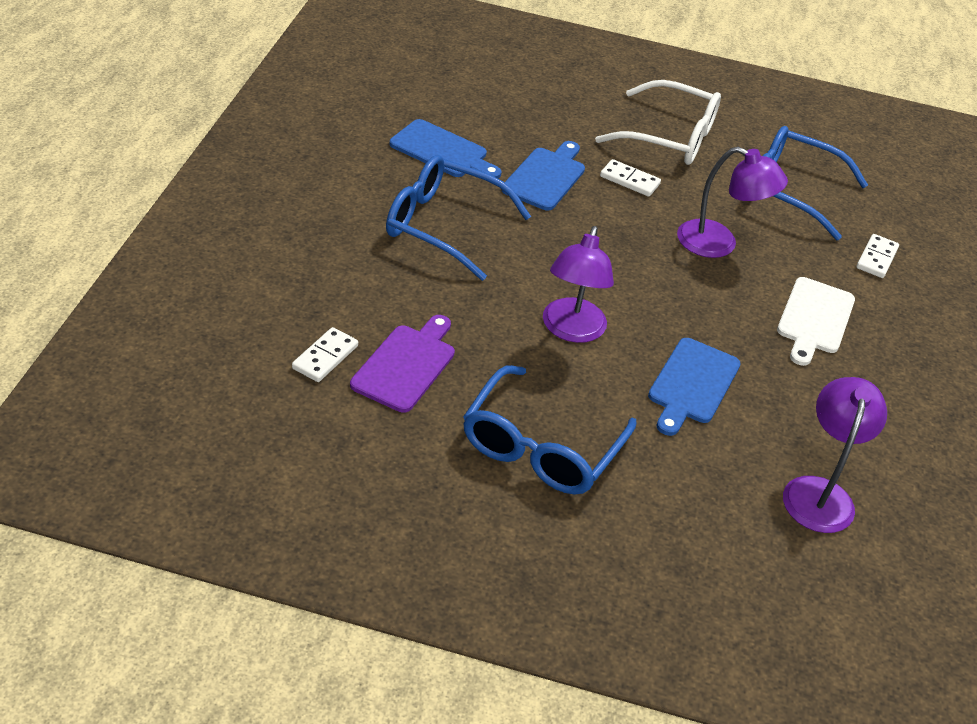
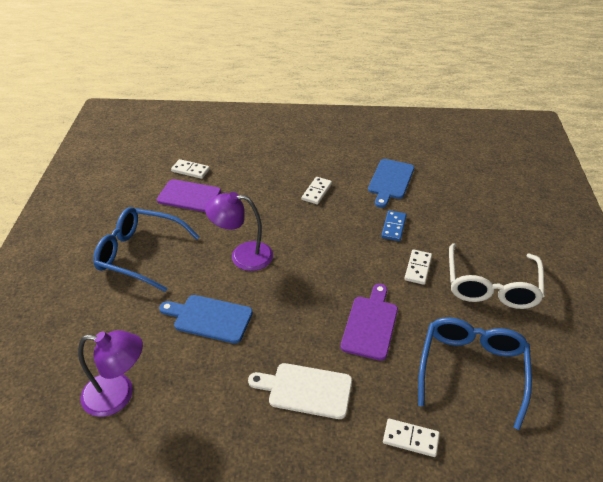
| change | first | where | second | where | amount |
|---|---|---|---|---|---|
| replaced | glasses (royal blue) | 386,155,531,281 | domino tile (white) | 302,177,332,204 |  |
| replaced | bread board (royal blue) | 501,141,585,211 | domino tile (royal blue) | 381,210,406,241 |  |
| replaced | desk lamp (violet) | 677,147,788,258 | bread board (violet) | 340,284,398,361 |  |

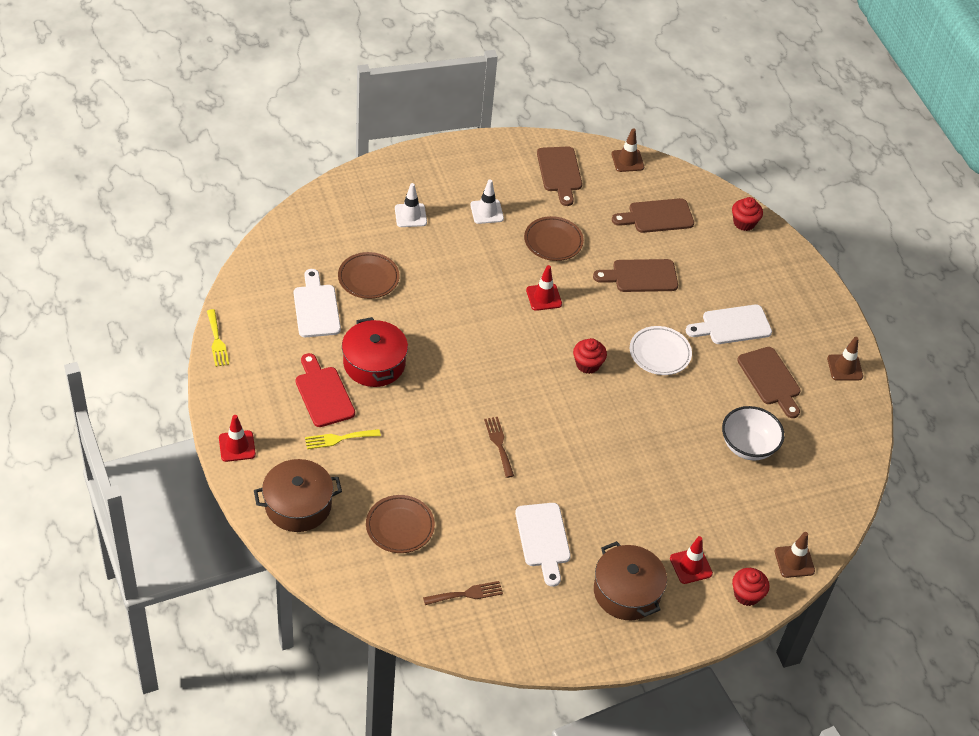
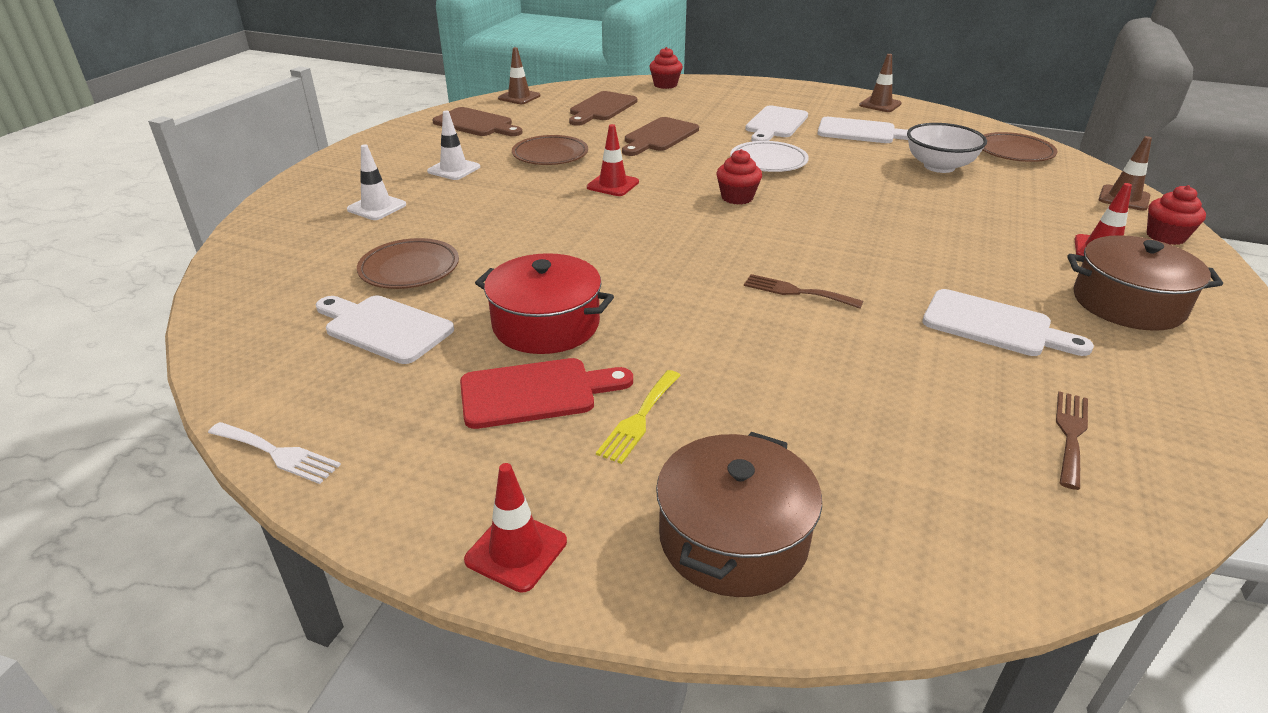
| change | first | where | second | where | amount |
|---|---|---|---|---|---|
| moved | flat dish (russet) | 366,495,435,553 |  | 983,132,1057,162 |  |
| recoloured | fork (yellow) | 207,309,229,367 | fork (white) | 208,422,341,484 |  |
| recoloured | bread board (russet) | 737,347,800,418 | bread board (white) | 817,117,908,143 |  |
| turned | bread board (red) | 296,353,355,427 |  | 460,358,633,429 | 150 degrees clockwise |

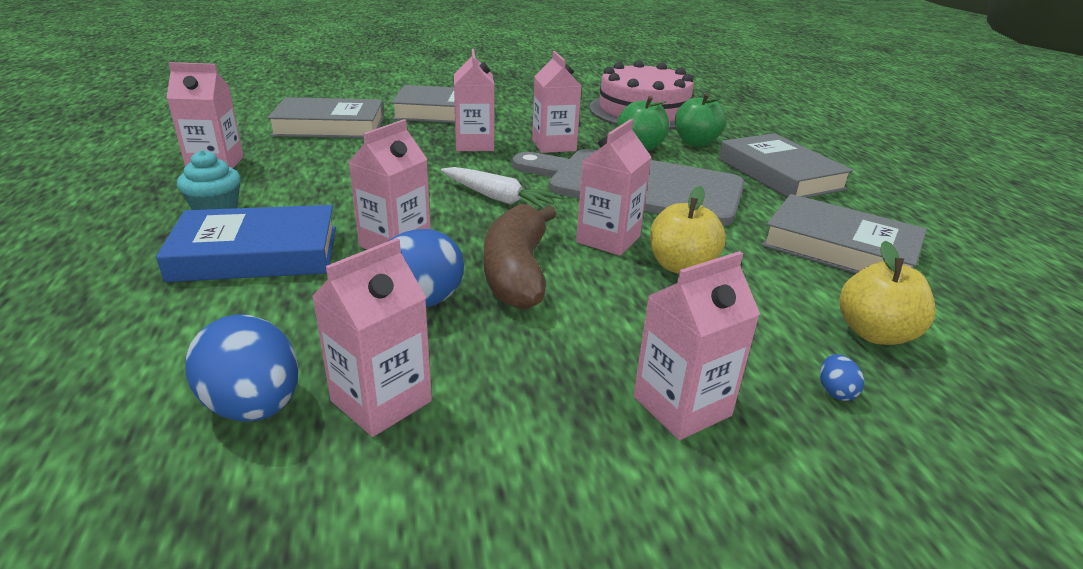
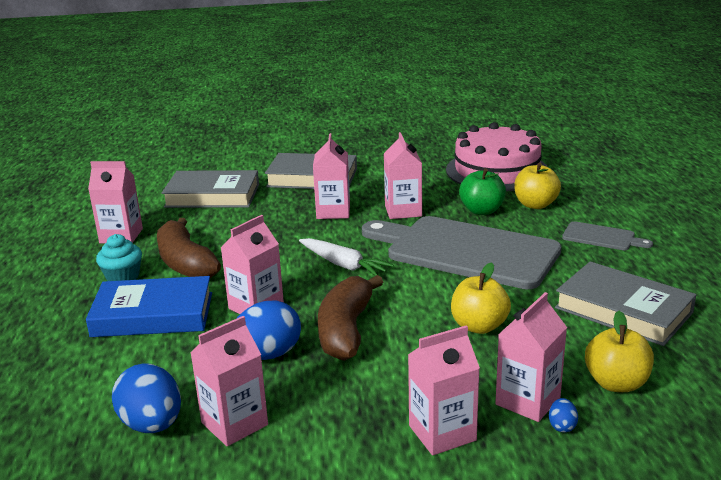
| change | first | where | second | where | amount |
|---|---|---|---|---|---|
| added |  |  | banana fruit (russet) | 157,218,221,278 |  |
| moved | milk carton (rose-pink) | 576,119,651,256 |  | 495,292,567,422 |  |
| replaced | hardback (grey) | 719,133,853,198 | bread board (grey) | 562,221,653,250 |  |
| recoloured | apple (emerald) | 675,93,726,147 | apple (yellow) | 514,163,561,209 |  |

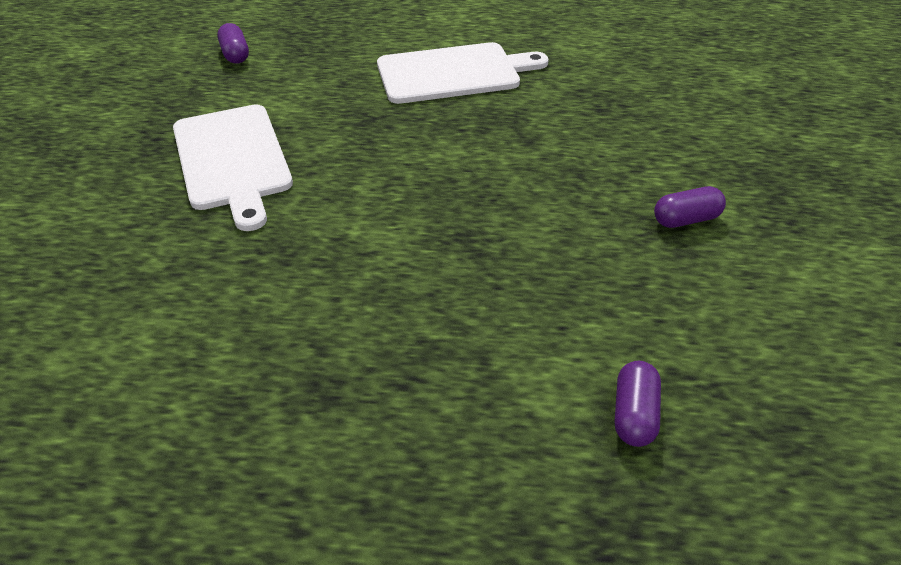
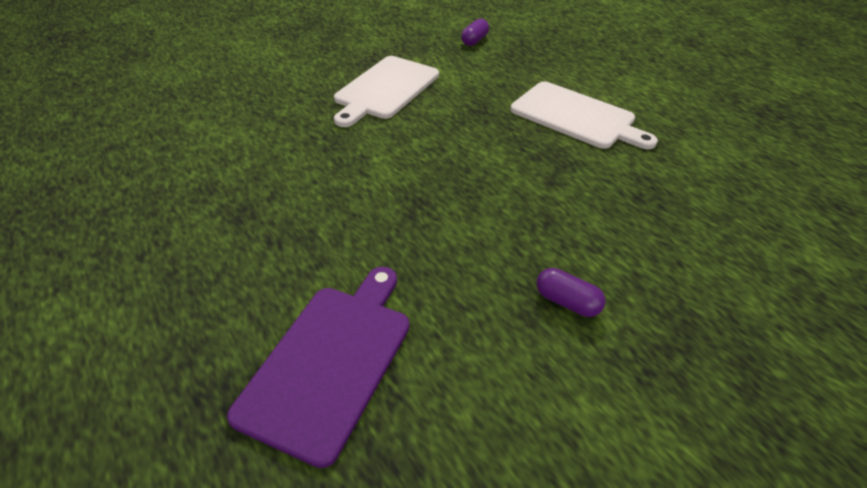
| change | first | where | second | where | amount |
|---|---|---|---|---|---|
| replaced | pill (violet) | 615,361,661,447 | bread board (violet) | 227,267,409,468 |  |

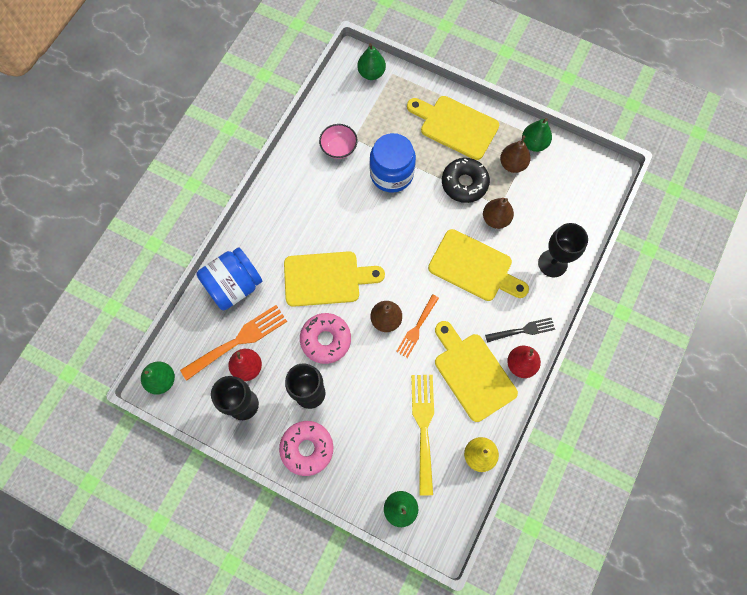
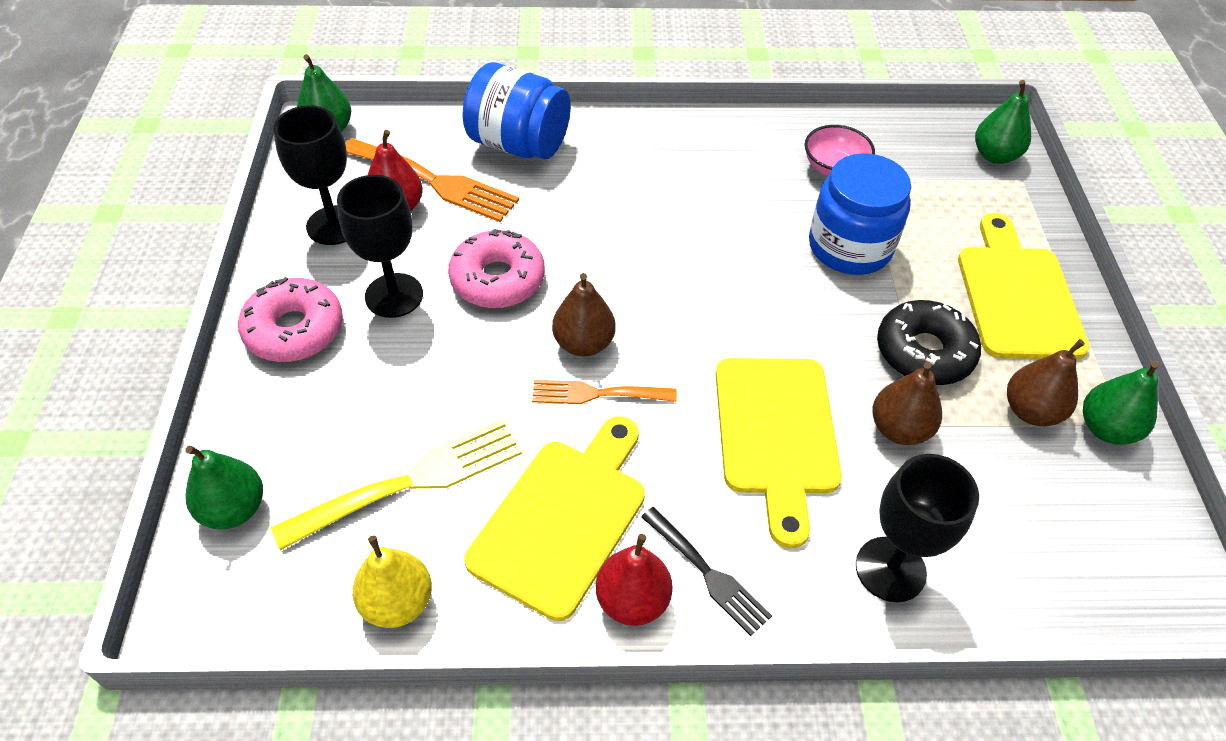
| change | first | where | second | where | amount |
|---|---|---|---|---|---|
| removed | bread board (yellow) | 284,251,385,307 |  |  |  |

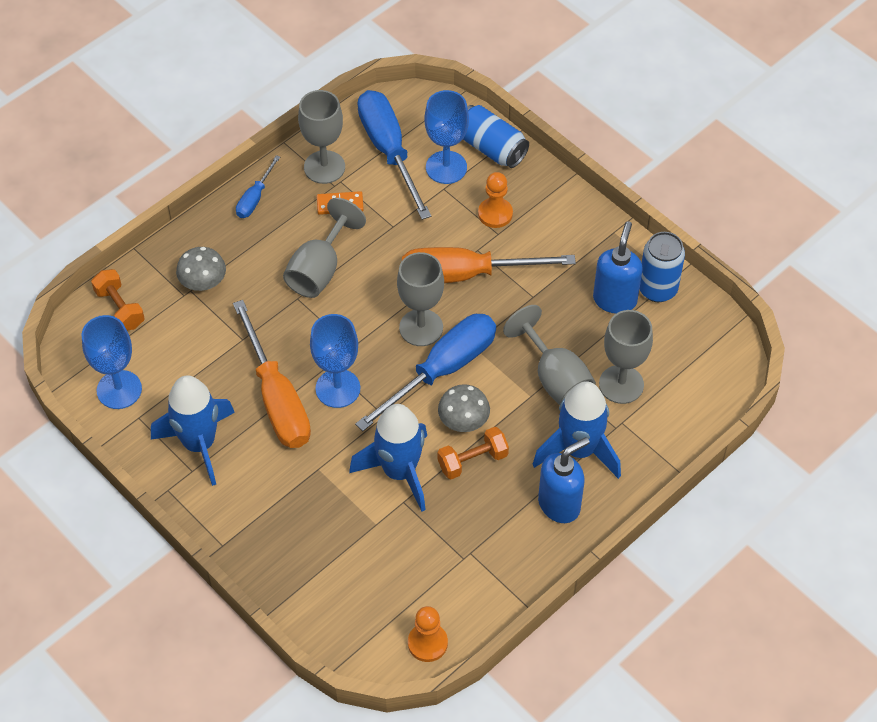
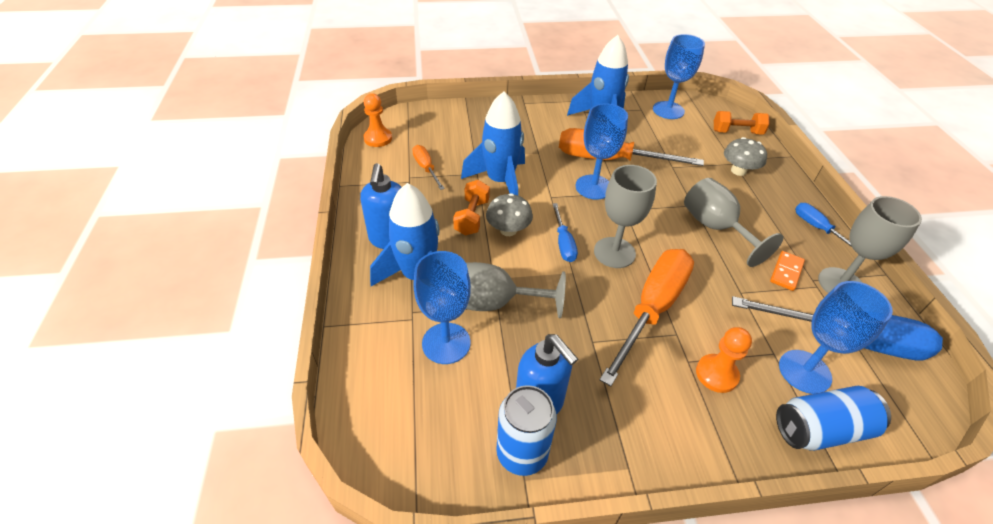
| change | first | where | second | where | amount |
|---|---|---|---|---|---|
| added |  |  | flat screwdriver (orange-coloured) | 412,145,445,190 |  |
| recoloured | chalice (grey) | 599,310,653,404 | chalice (royal blue) | 413,251,471,364 |  |
| resized | flat screwdriver (royal blue) | 355,314,496,431 |  | 553,203,578,262 | x0.49 |

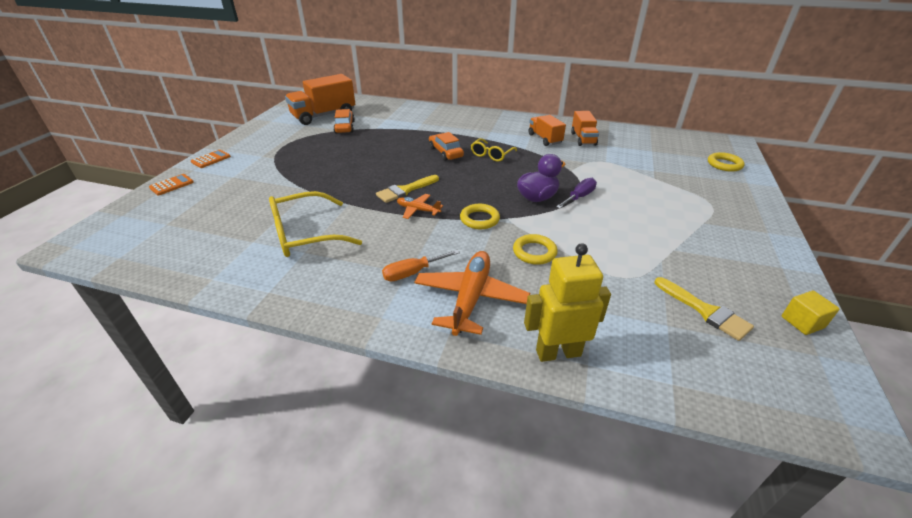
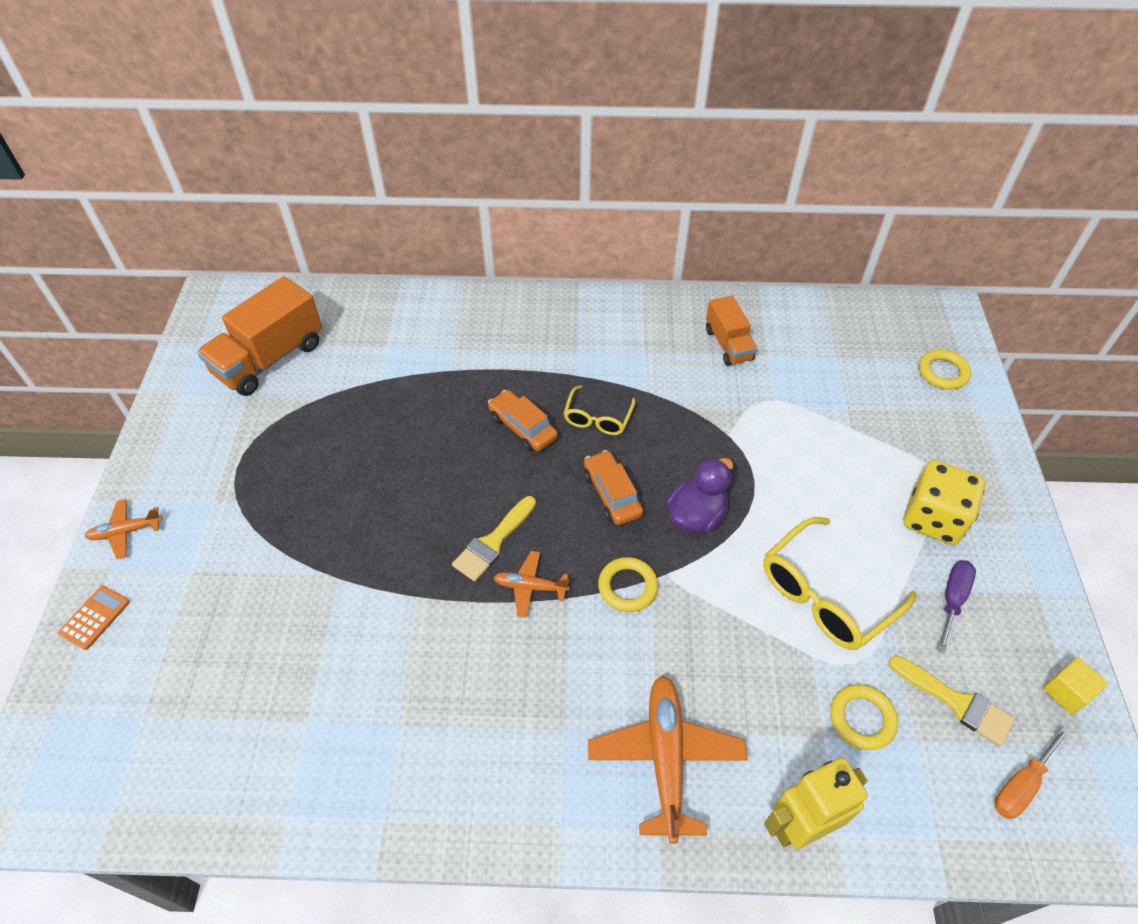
| change | first | where | second | where | amount |
|---|---|---|---|---|---|
| removed | lorry (orange-coloured) | 528,115,566,146 |  |  |  |
| added |  |  | game die (yellow) | 904,460,985,545 |  |
| moved | glasses (yellow) | 269,191,362,257 |  | 763,517,917,650 |  |
| moved | toy car (orange-coloured) | 333,109,355,133 |  | 584,450,643,525 |  |
| moved | flat screwdriver (orange-coloured) | 382,250,460,281 |  | 994,726,1070,819 |  |
| moved | hoop (yellow) | 513,234,558,265 |  | 831,684,898,750 |  |
| moved | flat screwdriver (violet) | 556,178,597,208 |  | 937,560,976,653 |  |
| replaced | pocket calculator (orange-coloured) | 191,150,231,168 | plane (orange-coloured) | 85,499,162,559 |  |

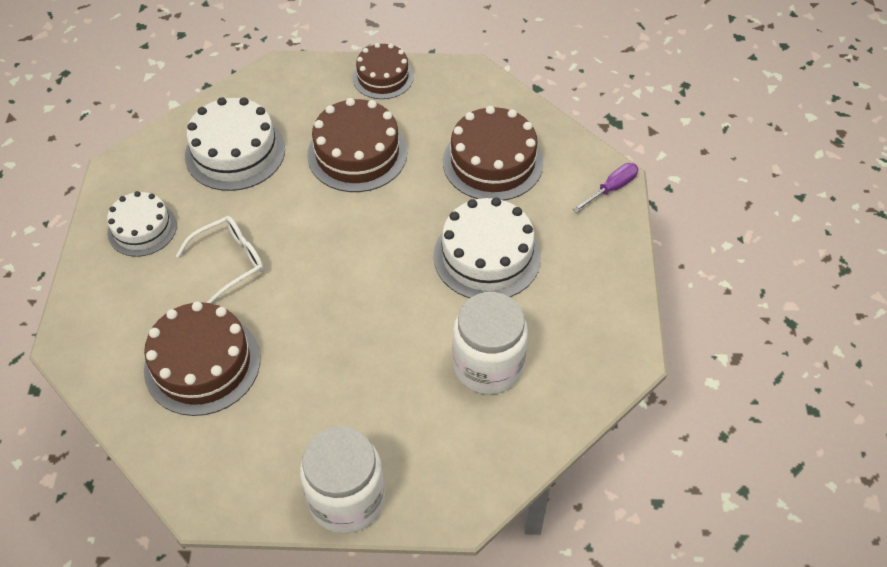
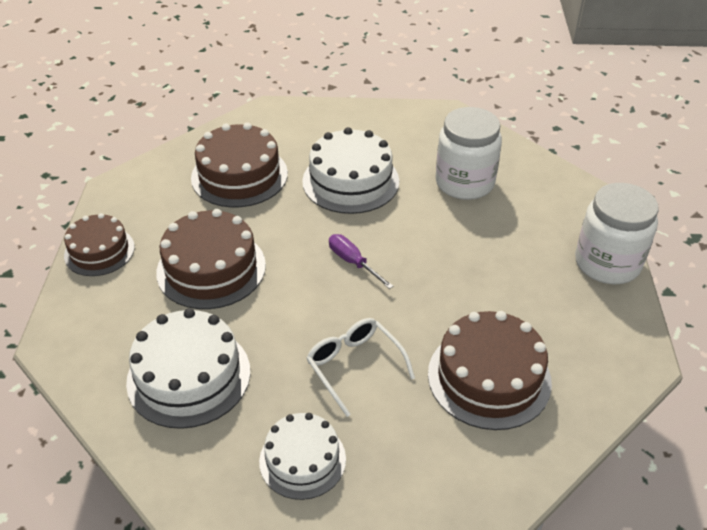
| change | first | where | second | where | amount |
|---|---|---|---|---|---|
| moved | flat screwdriver (violet) | 573,163,638,213 |  | 329,234,394,289 |  |

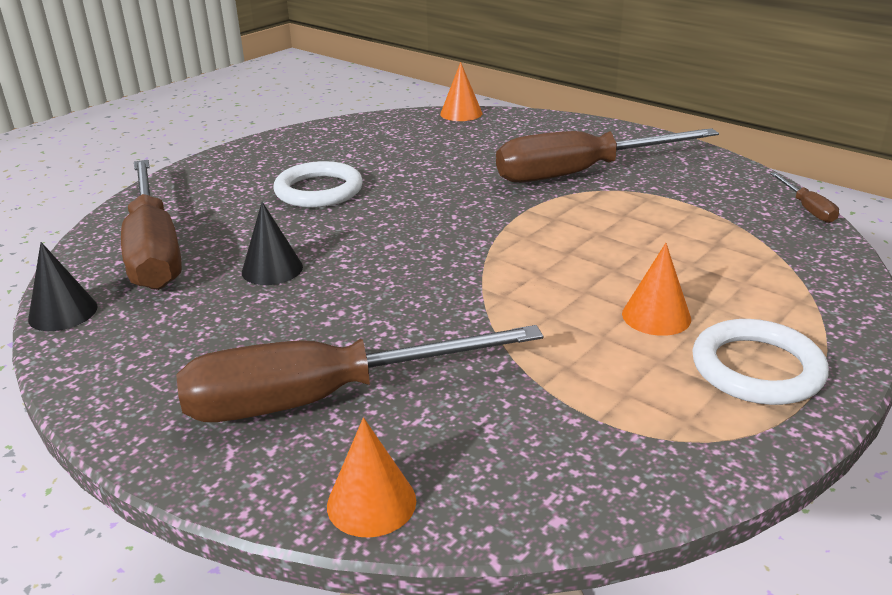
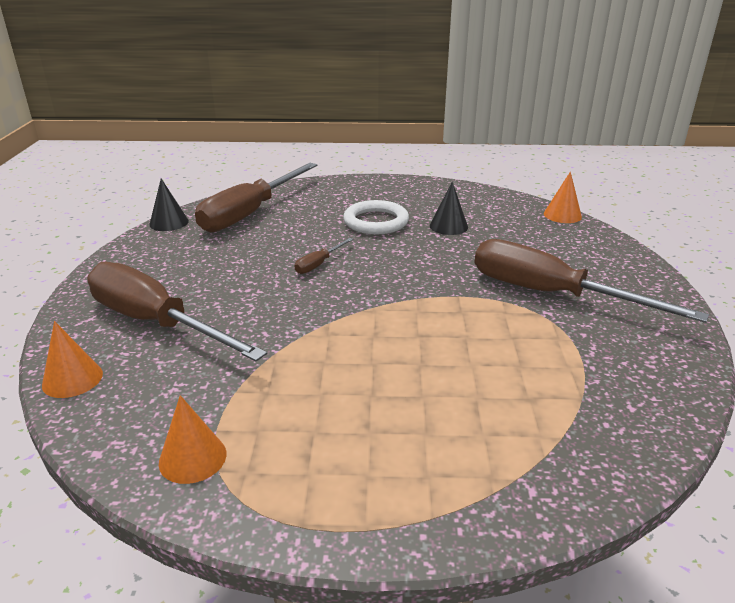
| change | first | where | second | where | amount |
|---|---|---|---|---|---|
| removed | hoop (white) | 692,319,829,405 |  |  |  |
| moved | cone shape (black) | 242,202,303,285 |  | 430,182,468,235 |  |
| moved | cone shape (orange-coloured) | 622,243,691,336 |  | 159,395,226,484 |  |
| moved | flat screwdriver (russet) | 770,172,839,223 |  | 295,238,353,274 |  |

